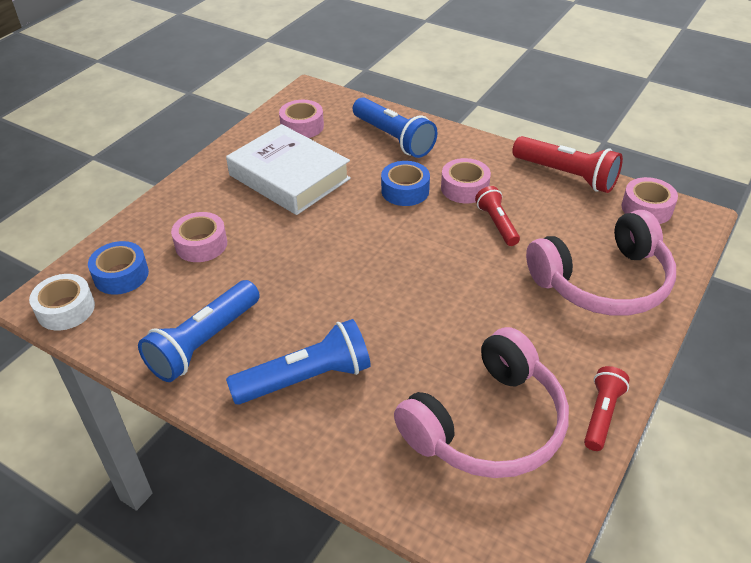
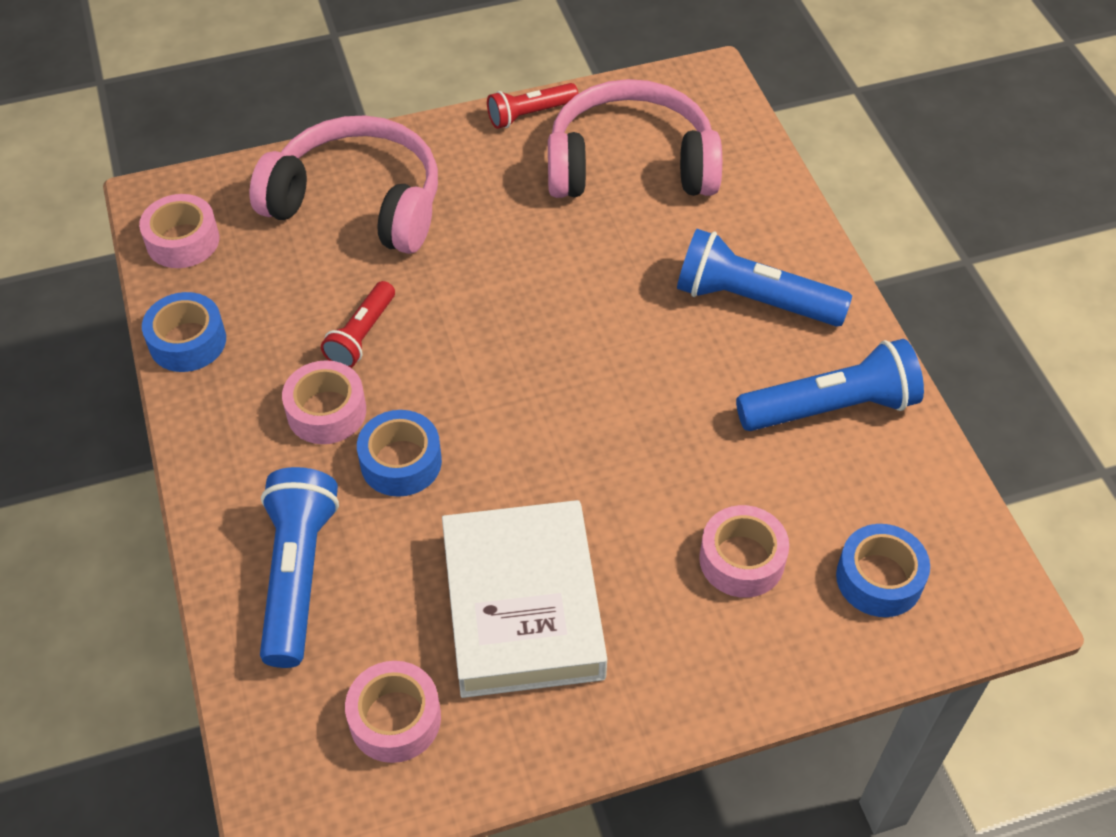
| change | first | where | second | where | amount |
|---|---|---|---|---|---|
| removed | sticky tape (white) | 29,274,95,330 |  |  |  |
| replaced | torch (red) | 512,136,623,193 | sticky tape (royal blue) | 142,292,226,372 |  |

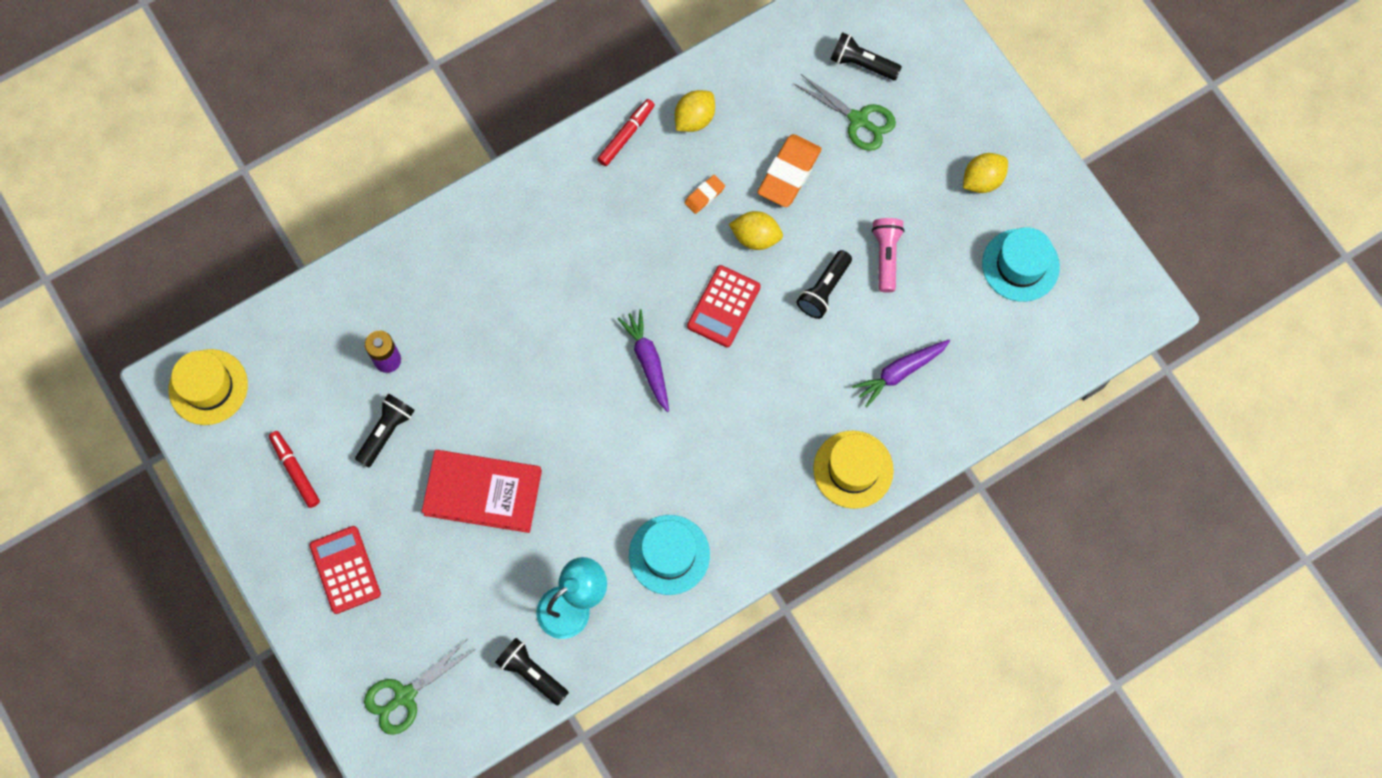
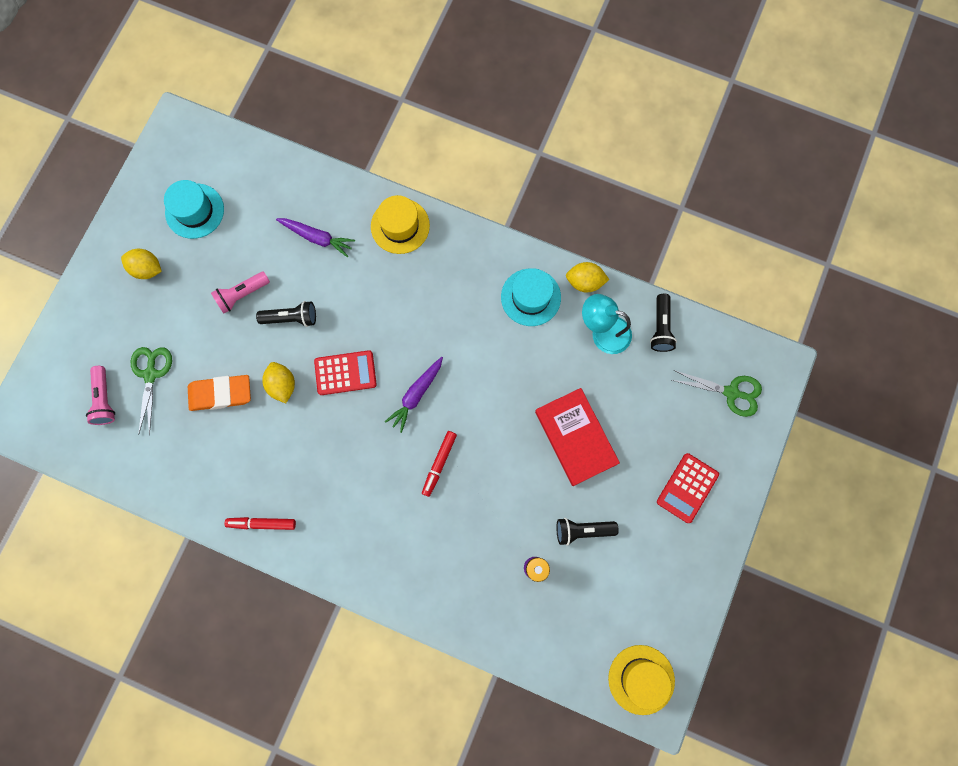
| change | first | where | second | where | amount |
|---|---|---|---|---|---|
| removed | pencil eraser (orange-coloured) | 685,175,725,214 |  |  |  |
| moved | marker pen (red) | 269,431,320,508 |  | 422,431,457,497 |  |
| moved | toy lemon (yellow) | 675,90,715,132 |  | 566,262,609,292 |  |
| recoloured | torch (black) | 830,32,902,80 | torch (rose-pink) | 86,366,115,425 |  |

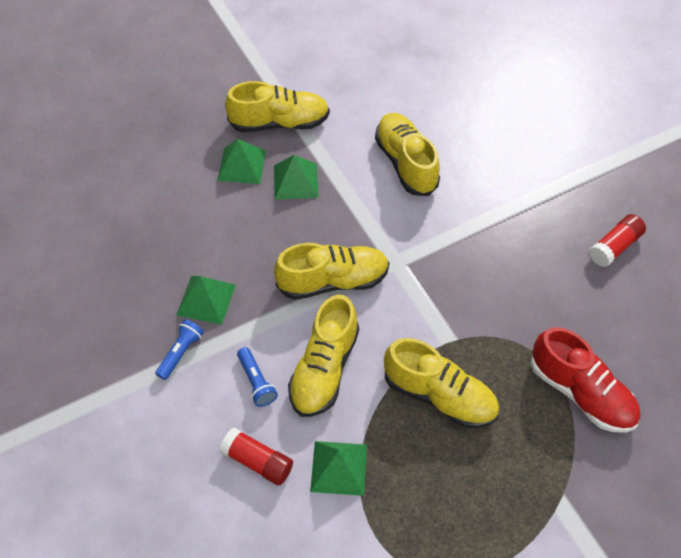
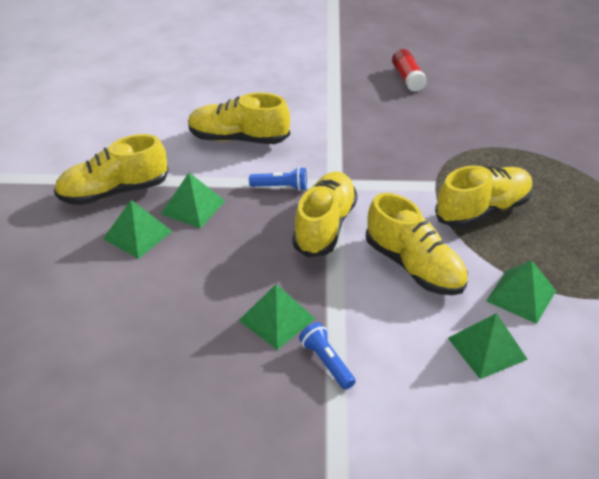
| change | first | where | second | where | amount |
|---|---|---|---|---|---|
| removed | lace-up shoe (red) | 530,327,640,433 |  |  |  |
| moved | torch (royal blue) | 237,347,278,407 |  | 249,167,307,191 |  |
| replaced | glue (red) | 220,427,293,486 | solid pyramid (emerald) | 448,313,528,379 |  |
| turned | lace-up shoe (yellow) | 225,81,330,132 |  | 54,134,168,205 | 135 degrees counterclockwise |

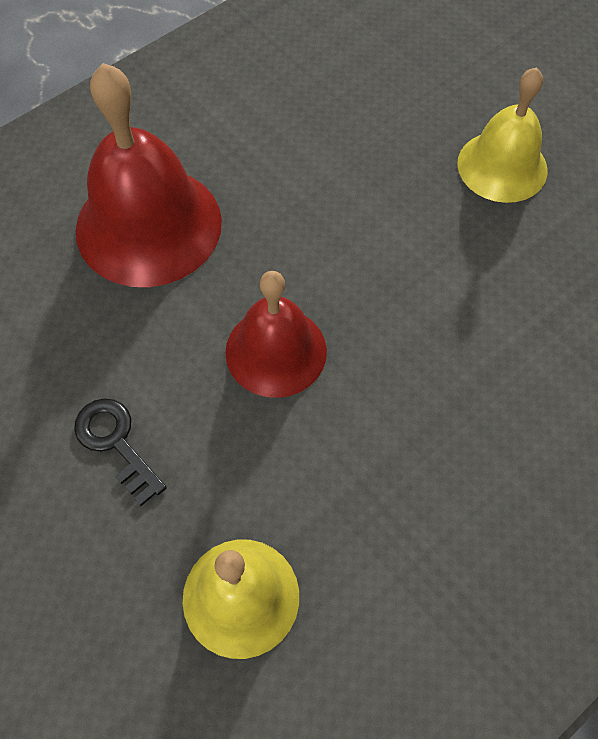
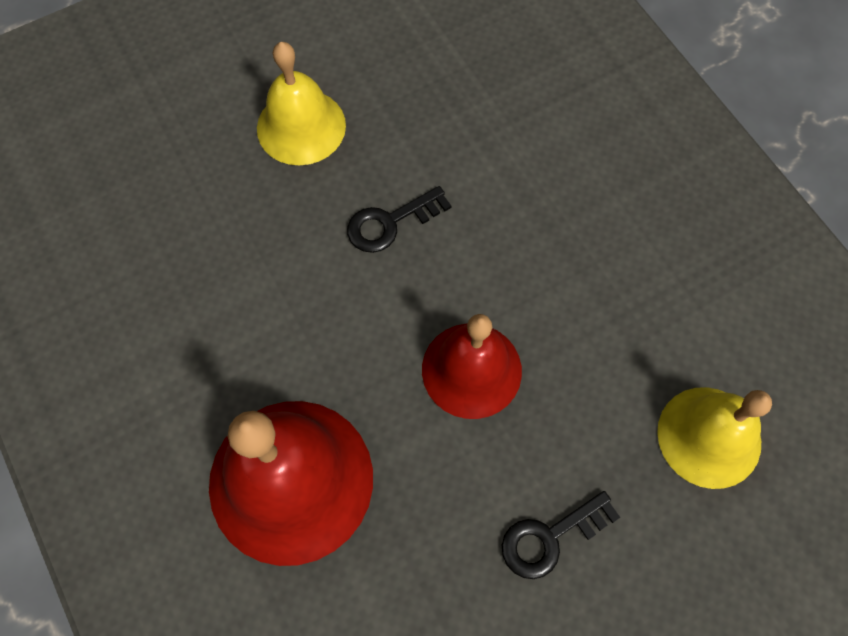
| change | first | where | second | where | amount |
|---|---|---|---|---|---|
| added |  |  | door key (black) | 347,186,451,253 |  |

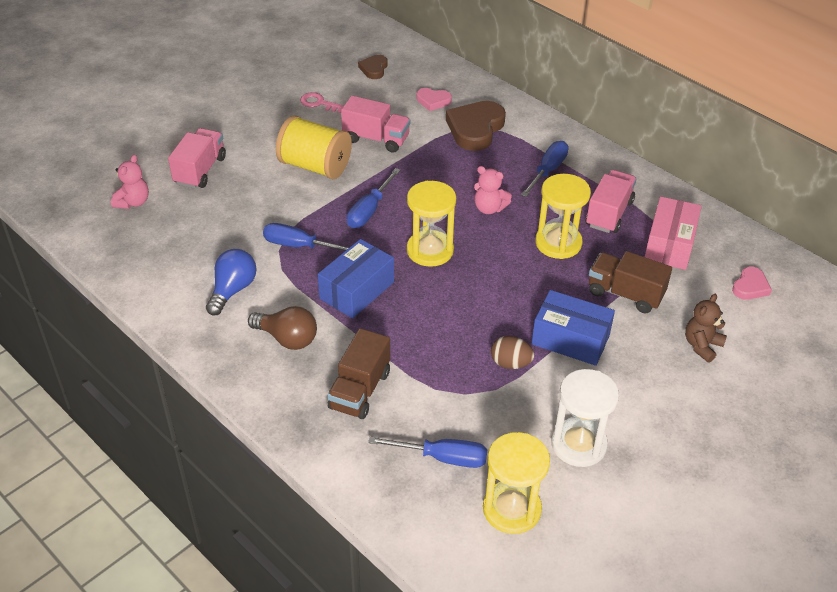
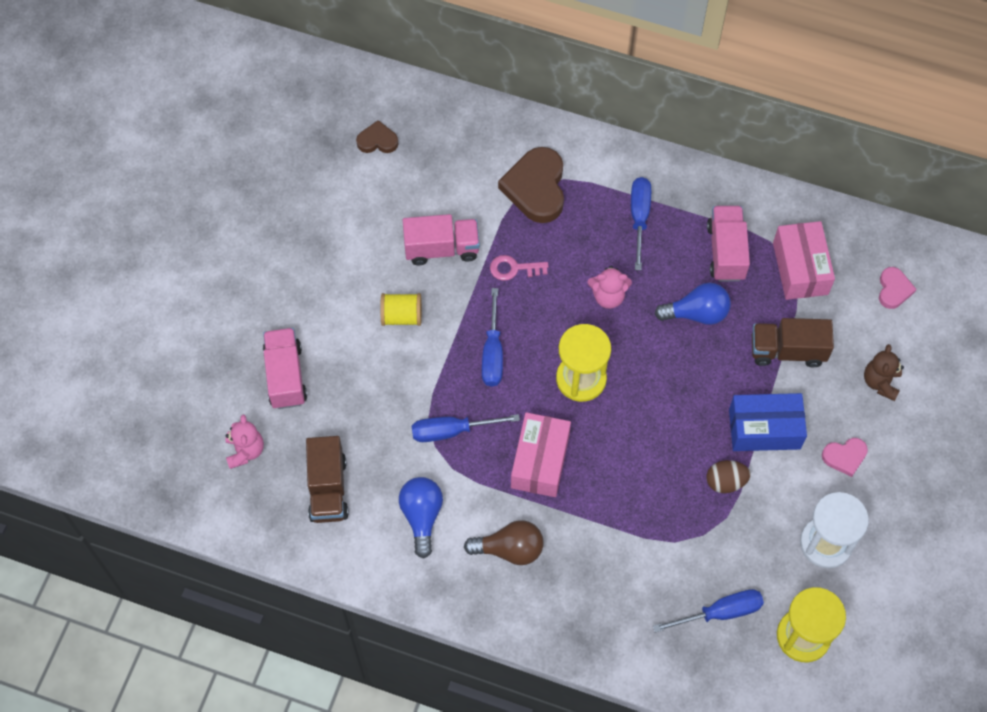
| change | first | where | second | where | amount |
|---|---|---|---|---|---|
| moved | door key (rose-pink) | 300,92,344,113 |  | 490,255,549,281 |  |
| moved | lorry (russet) | 327,328,390,419 |  | 306,436,349,523 |  |
| moved | love heart (rose-pink) | 416,88,452,111 |  | 822,438,868,477 |  |
| replaced | sand timer (yellow) | 535,174,591,259 | light bulb (royal blue) | 655,283,731,325 |  |
| recoloured | parcel (royal blue) | 318,239,394,318 | parcel (rose-pink) | 511,412,571,497 |  |
| turned | love heart (russet) | 358,55,387,79 |  | 356,120,399,153 | 105 degrees clockwise |
| resized | reel of thread (yellow) | 276,115,352,179 |  | 380,293,422,326 | x0.58 |

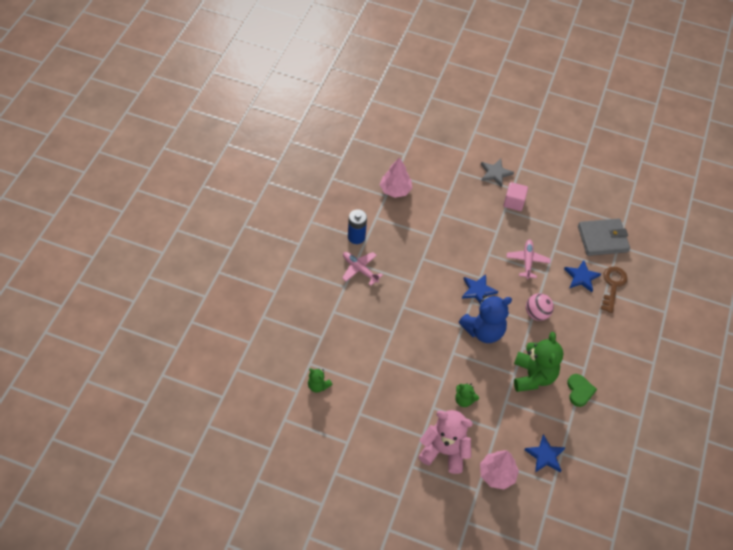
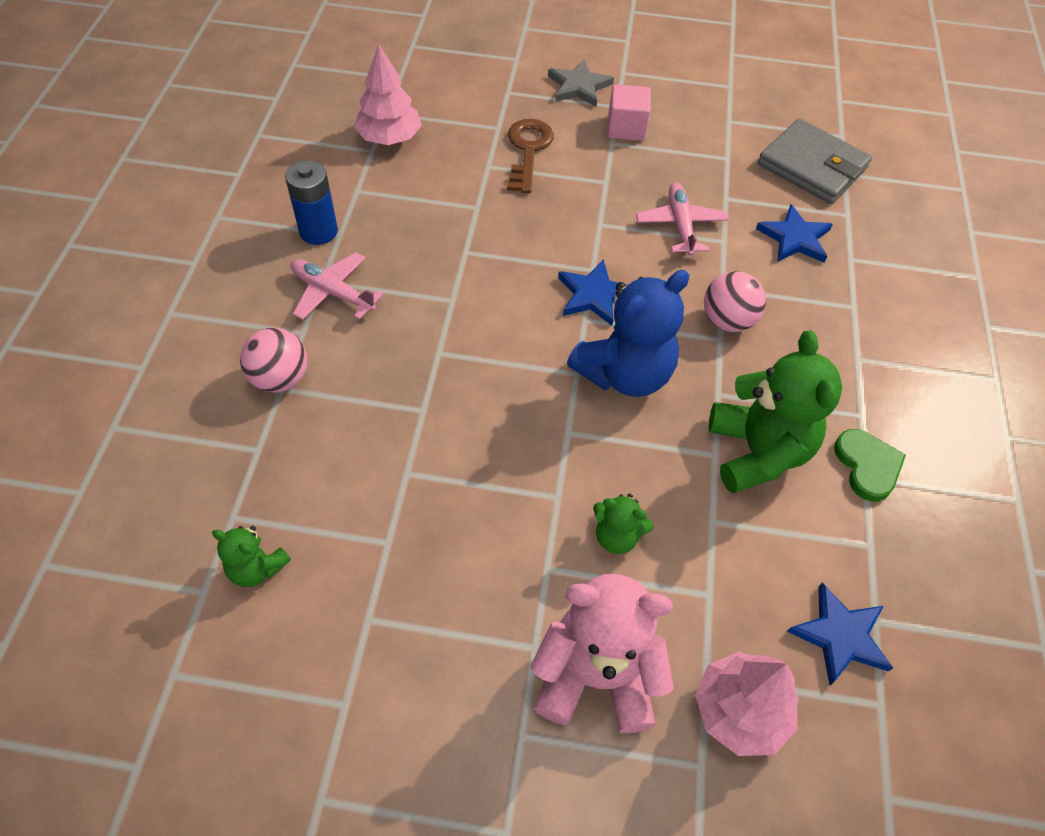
| change | first | where | second | where | amount |
|---|---|---|---|---|---|
| added |  |  | play ball (rose-pink) | 240,328,307,393 |  |
| moved | door key (russet) | 601,266,627,313 |  | 507,119,554,193 |  |
| turned | billfold (grey) | 578,218,630,256 |  | 758,119,872,204 | 60 degrees clockwise |

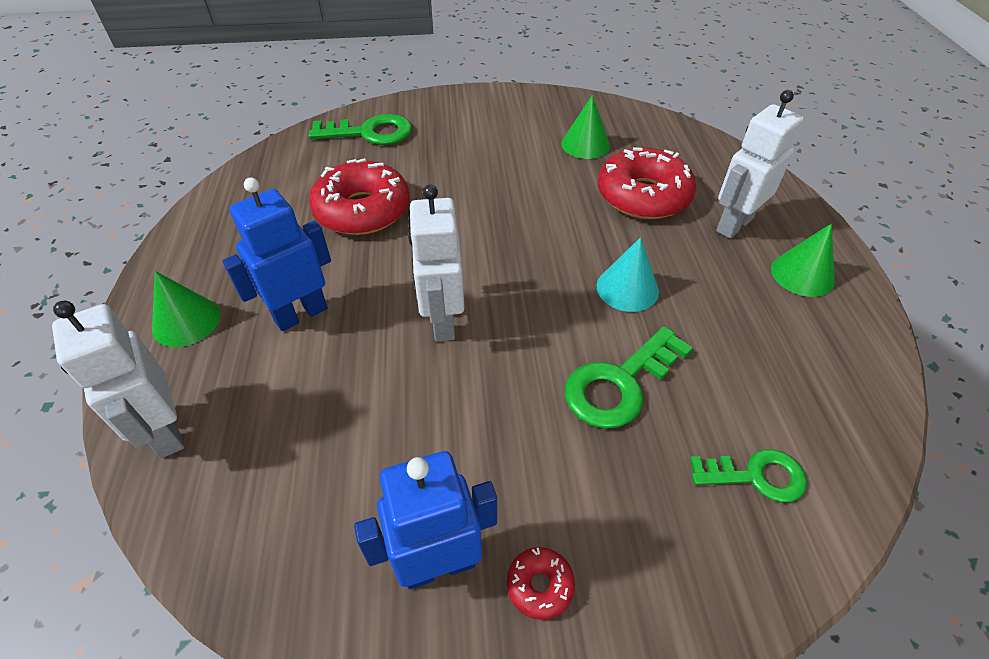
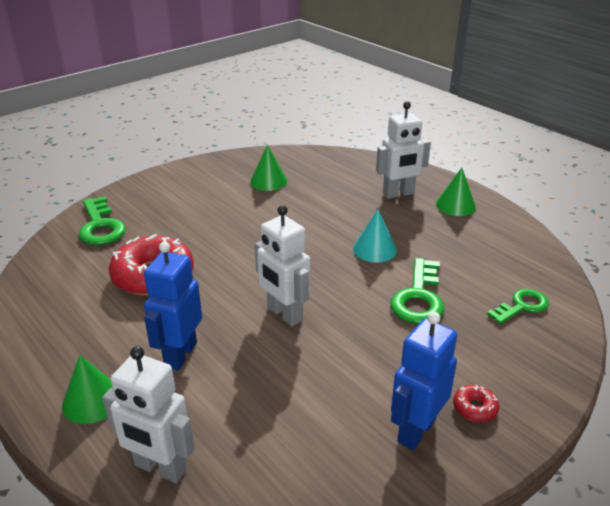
| change | first | where | second | where | amount |
|---|---|---|---|---|---|
| removed | donut (red) | 598,147,696,219 |  |  |  |
| turned | door key (emerald) | 309,114,412,145 |  | 79,196,126,245 | 105 degrees clockwise |
| turned | robot figure (white) | 716,90,804,239 |  | 376,101,431,199 | 120 degrees counterclockwise |

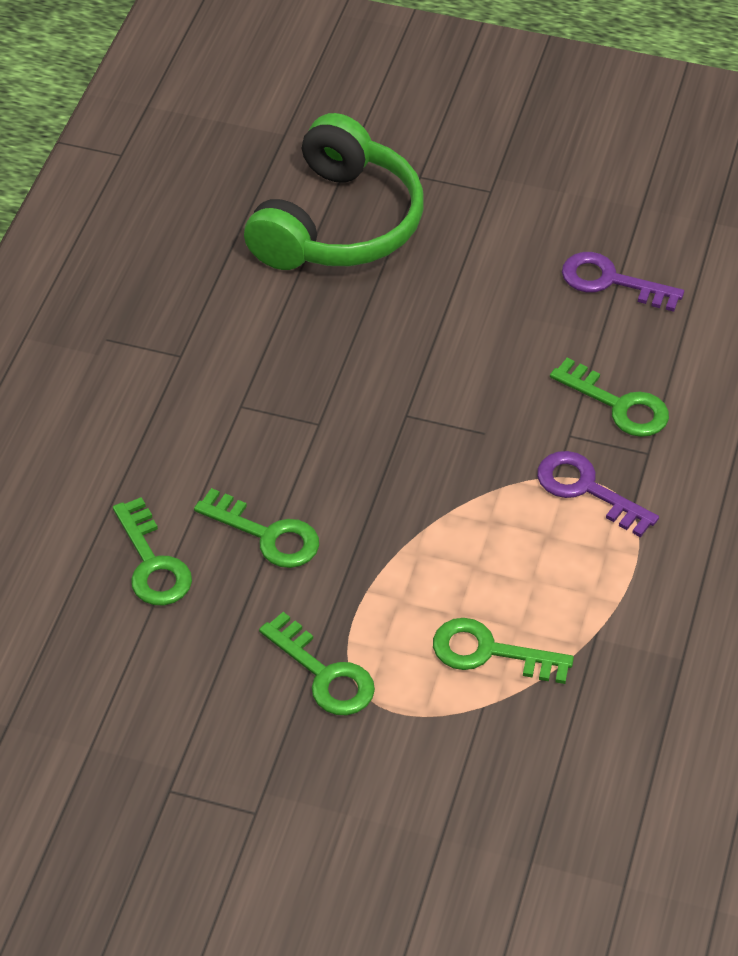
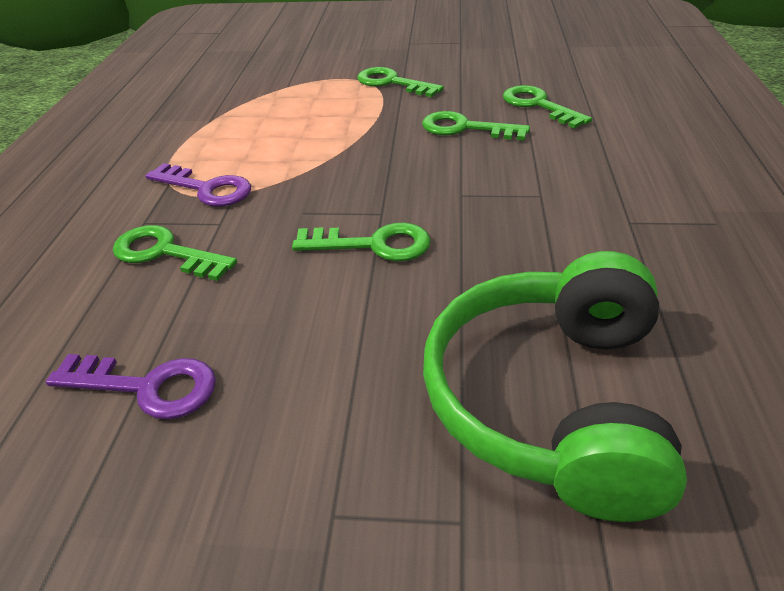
| change | first | where | second | where | amount |
|---|---|---|---|---|---|
| moved | door key (emerald) | 433,618,574,684 |  | 292,222,431,261 |  |

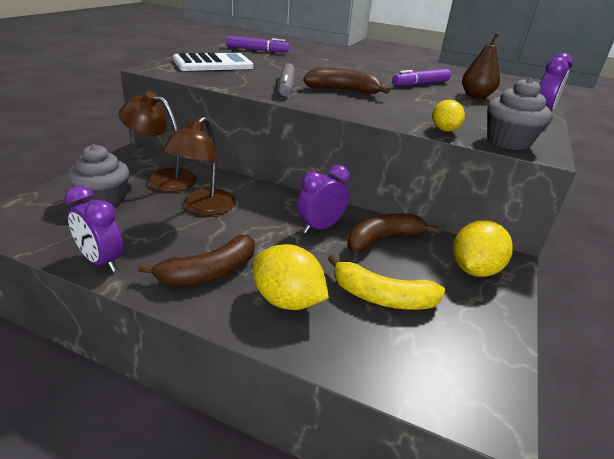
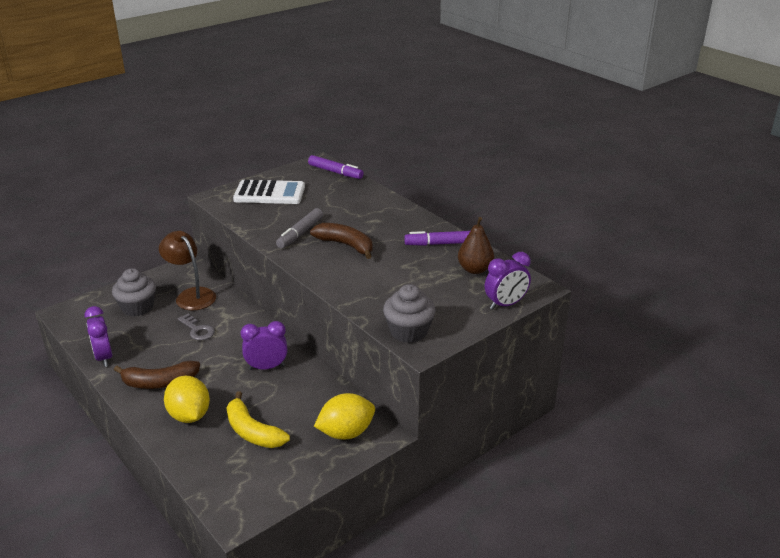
| change | first | where | second | where | amount |
|---|---|---|---|---|---|
| removed | banana fruit (russet) | 347,213,439,252 |  |  |  |
| removed | toy lemon (yellow) | 432,100,465,132 |  |  |  |
| replaced | desk lamp (russet) | 162,117,236,216 | door key (grey) | 178,314,215,341 |  |

